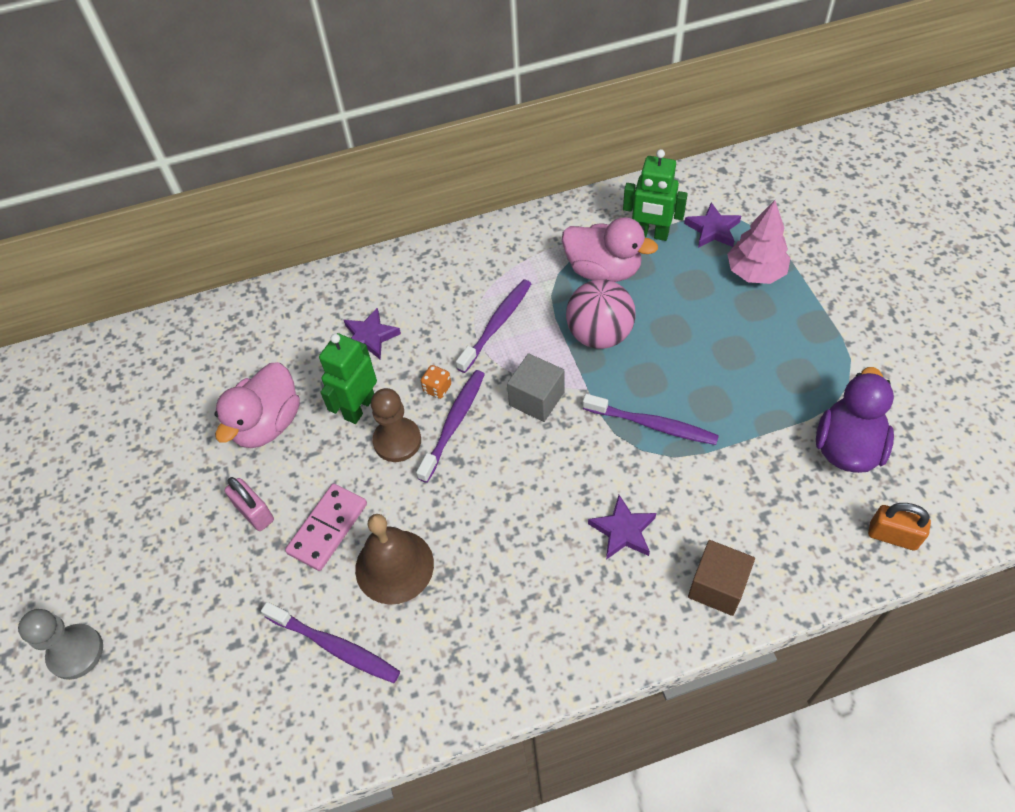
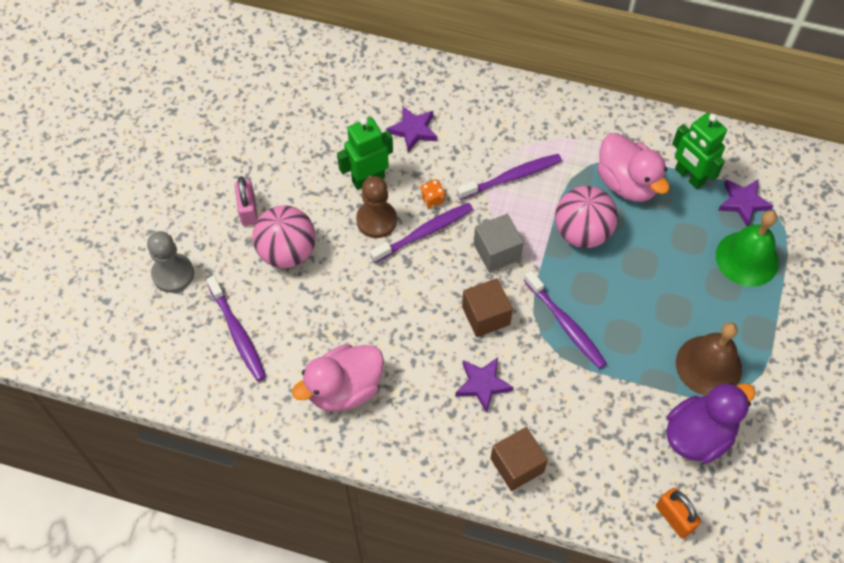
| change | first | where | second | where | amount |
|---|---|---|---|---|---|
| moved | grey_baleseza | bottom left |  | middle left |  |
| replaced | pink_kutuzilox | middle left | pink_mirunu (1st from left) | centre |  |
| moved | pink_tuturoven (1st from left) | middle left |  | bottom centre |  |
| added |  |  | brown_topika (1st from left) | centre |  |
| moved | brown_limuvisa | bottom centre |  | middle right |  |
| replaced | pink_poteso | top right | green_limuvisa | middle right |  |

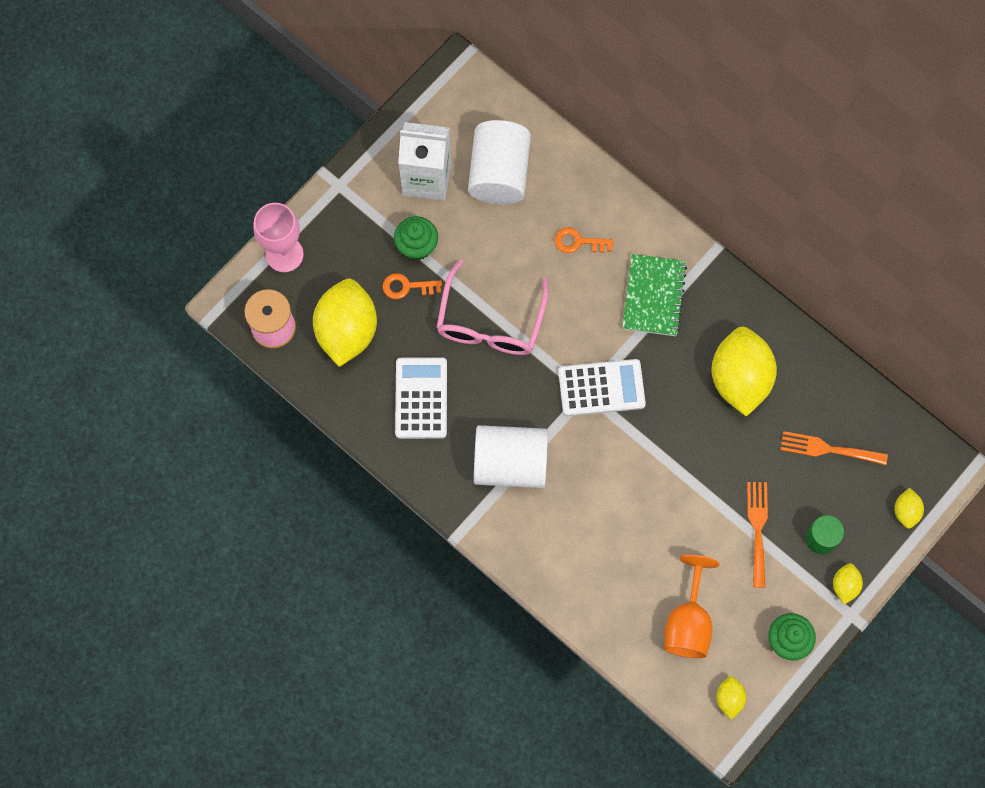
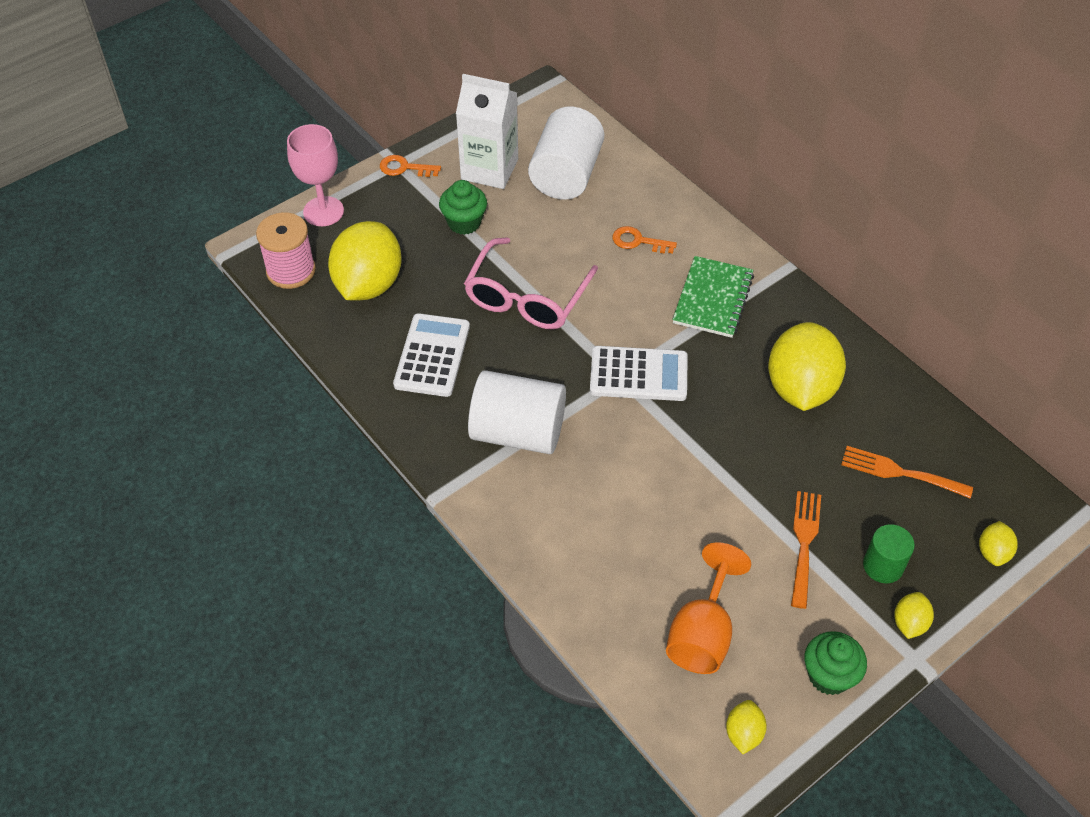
| change | first | where | second | where | amount |
|---|---|---|---|---|---|
| moved | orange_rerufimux (1st from left) | centre |  | top centre |  |

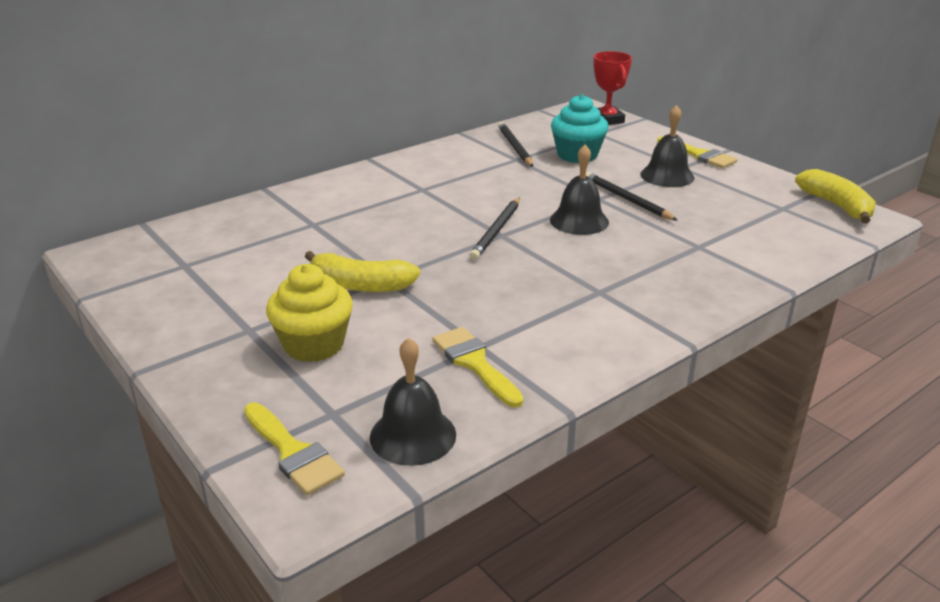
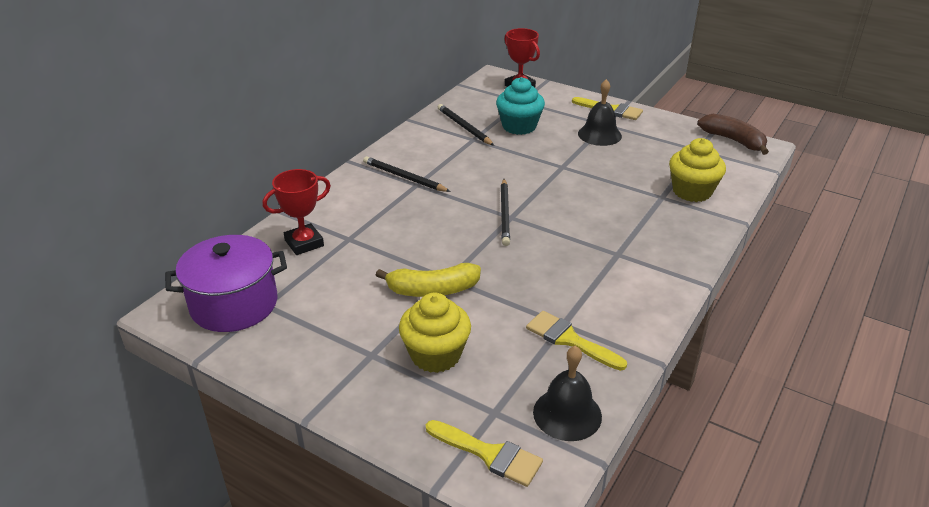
| change | first | where | second | where | amount |
|---|---|---|---|---|---|
| added |  |  | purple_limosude | middle left |  |
| added |  |  | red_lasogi (1st from left) | middle left |  |
| moved | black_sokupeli (3rd from left in the first image) | top right | black_sokupeli (1st from left) | centre |  |
| added |  |  | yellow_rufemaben (2nd from left) | middle right |  |
| recoloured | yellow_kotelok (2nd from left) | top right | brown_kotelok | top right |  |
| removed | black_limuvisa (2nd from left) | top centre |  |  |  |

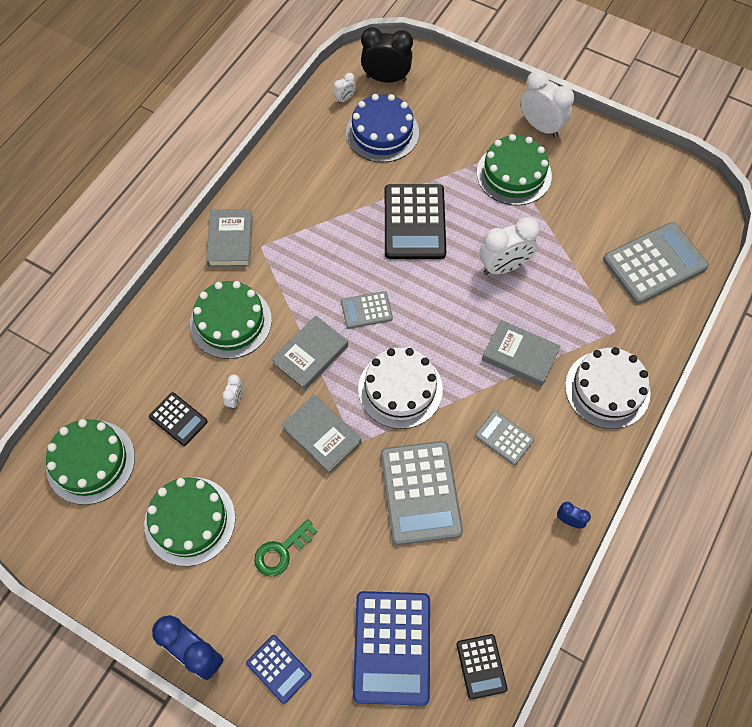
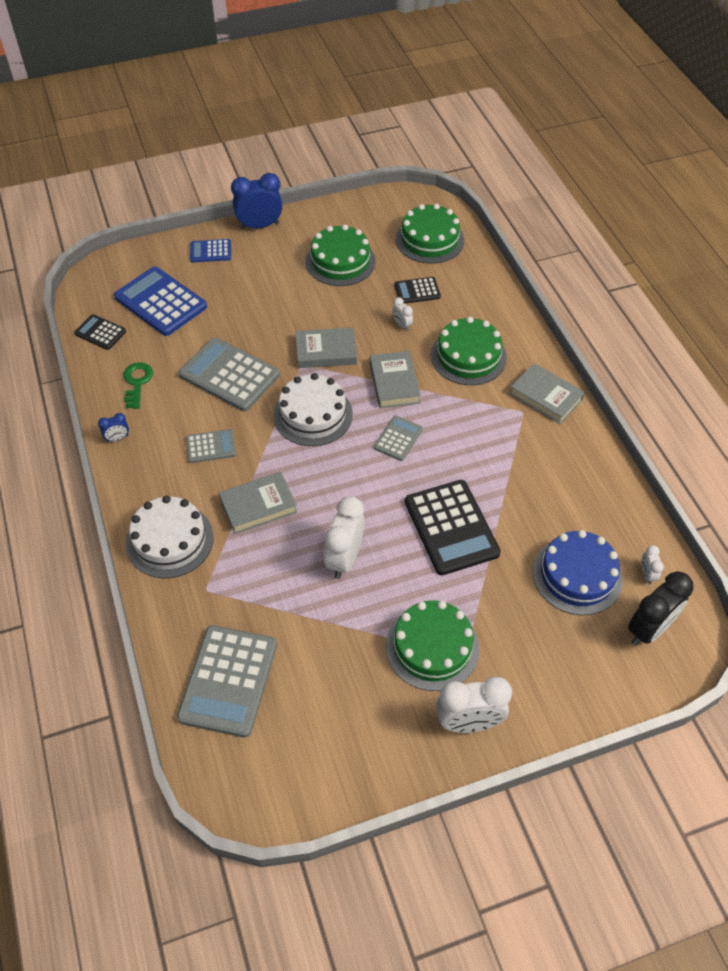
| change | first | where | second | where | amount |
|---|---|---|---|---|---|
| moved | green_rerufimux | bottom centre |  | middle left |  |
| turned | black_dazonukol (2nd from left in the first image) | top centre | black_dazonukol (3rd from left) | centre | 150 degrees counterclockwise |

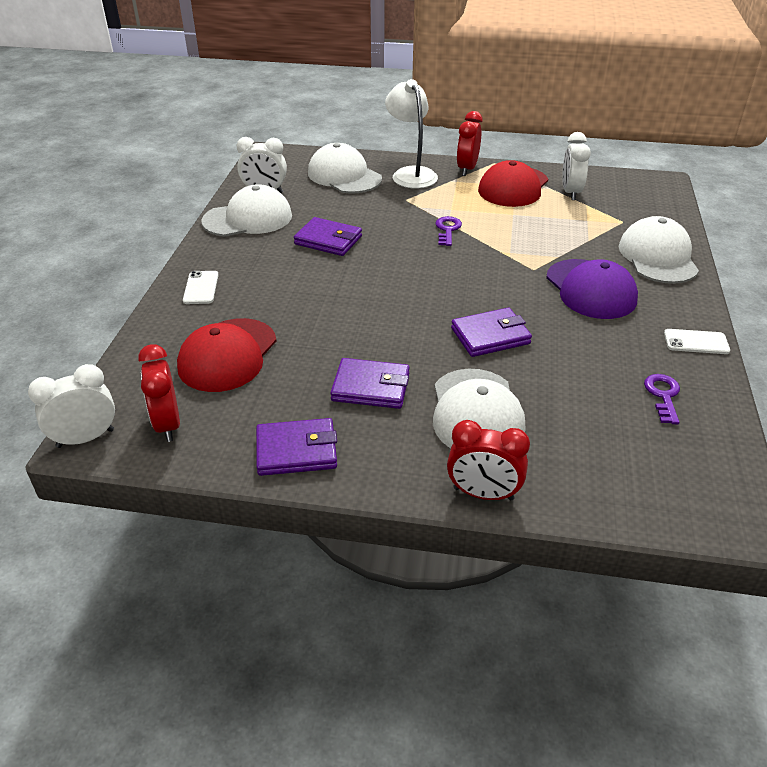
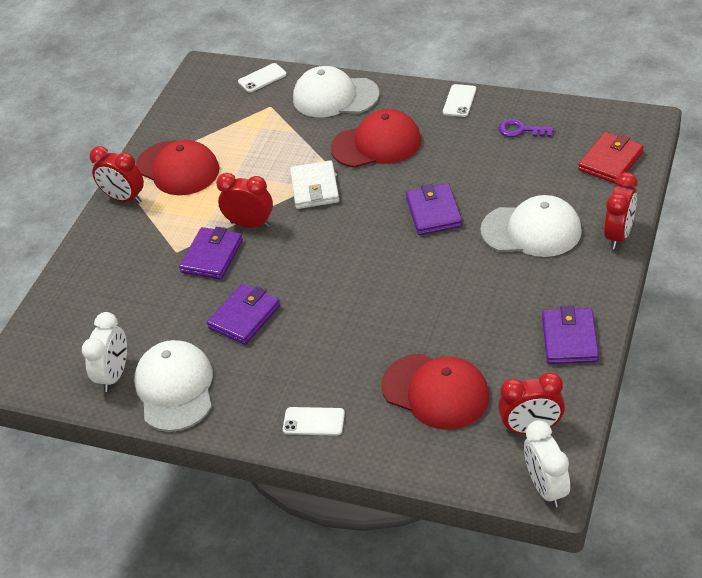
| change | first | where | second | where | amount |
|---|---|---|---|---|---|
| moved | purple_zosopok (3rd from left in the first image) | centre | purple_zosopok (1st from left) | middle left |  |
| replaced | purple_rerufimux (1st from left) | top centre | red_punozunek (2nd from left) | centre |  |
| added |  |  | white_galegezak (1st from left) | top centre |  |
| added |  |  | white_zosopok | top centre |  |
| recoloured | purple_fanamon | middle right | red_fanamon (2nd from left) | top centre |  |
| added |  |  | red_zosopok | top right |  |
| removed | white_fanamon (2nd from left) | top centre |  |  |  |
| removed | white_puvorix | top centre |  |  |  |
| removed | white_punozunek (3rd from left) | top right |  |  |  |

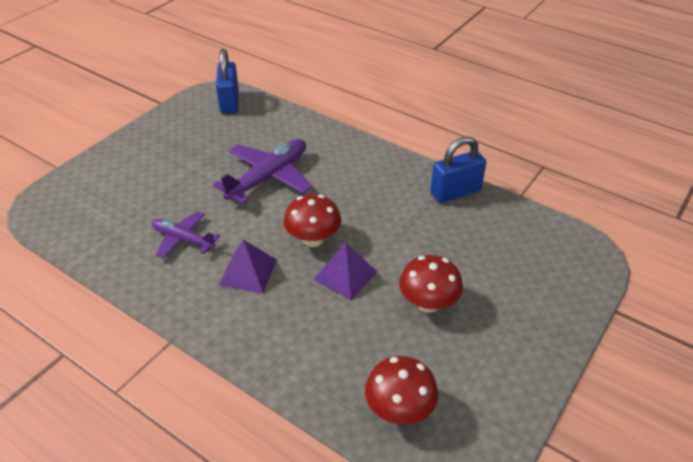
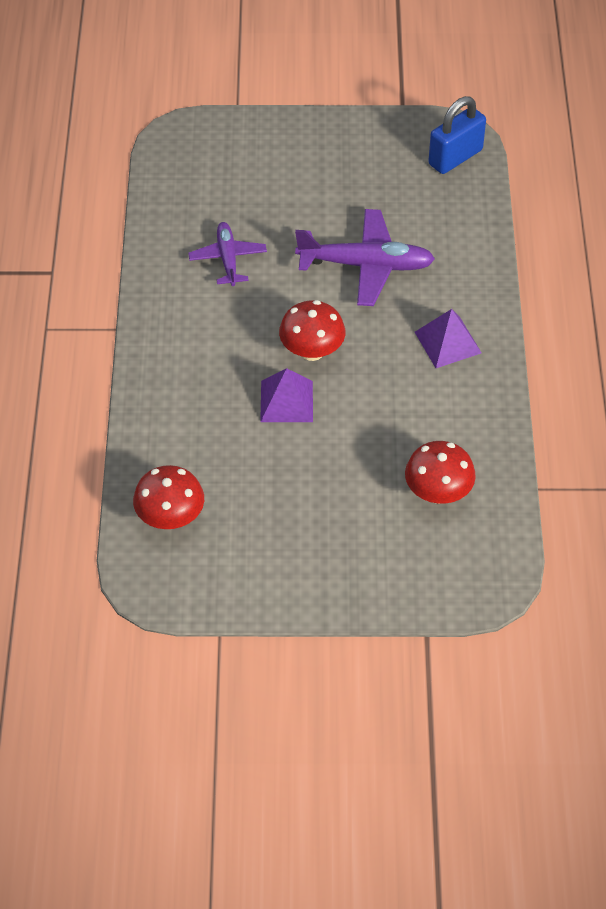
| change | first | where | second | where | amount |
|---|---|---|---|---|---|
| moved | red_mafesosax (3rd from left) | centre |  | middle right |  |
| moved | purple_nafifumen (1st from left in the first image) | centre | purple_nafifumen (2nd from left) | middle right |  |
| removed | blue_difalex (2nd from left) | centre |  |  |  |

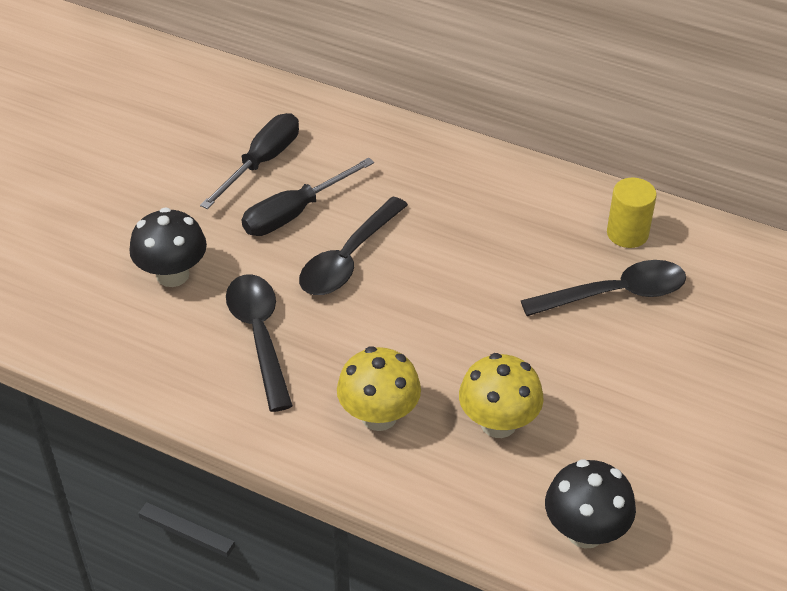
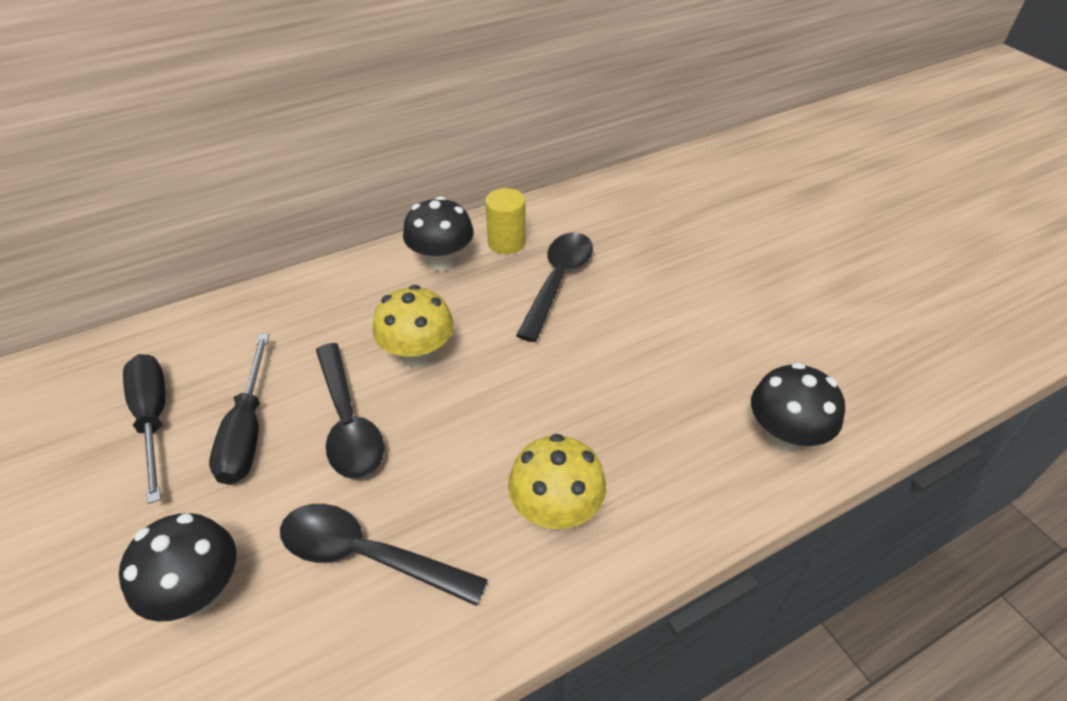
| change | first | where | second | where | amount |
|---|---|---|---|---|---|
| moved | yellow_mafesosax (2nd from left in the first image) | bottom centre | yellow_mafesosax (1st from left) | centre |  |
| added |  |  | black_mafesosax (2nd from left) | centre |  |

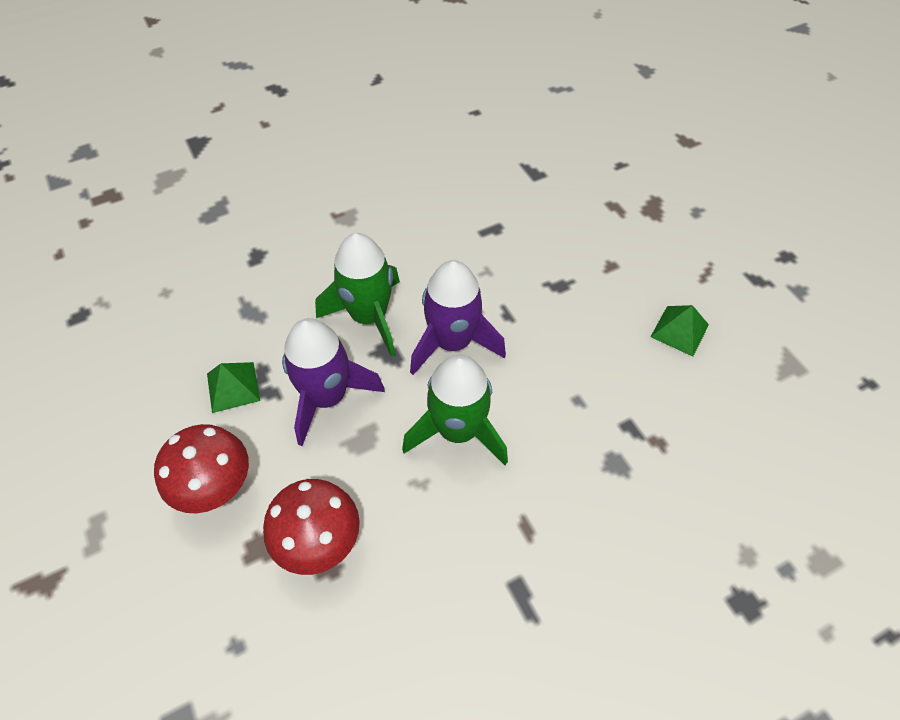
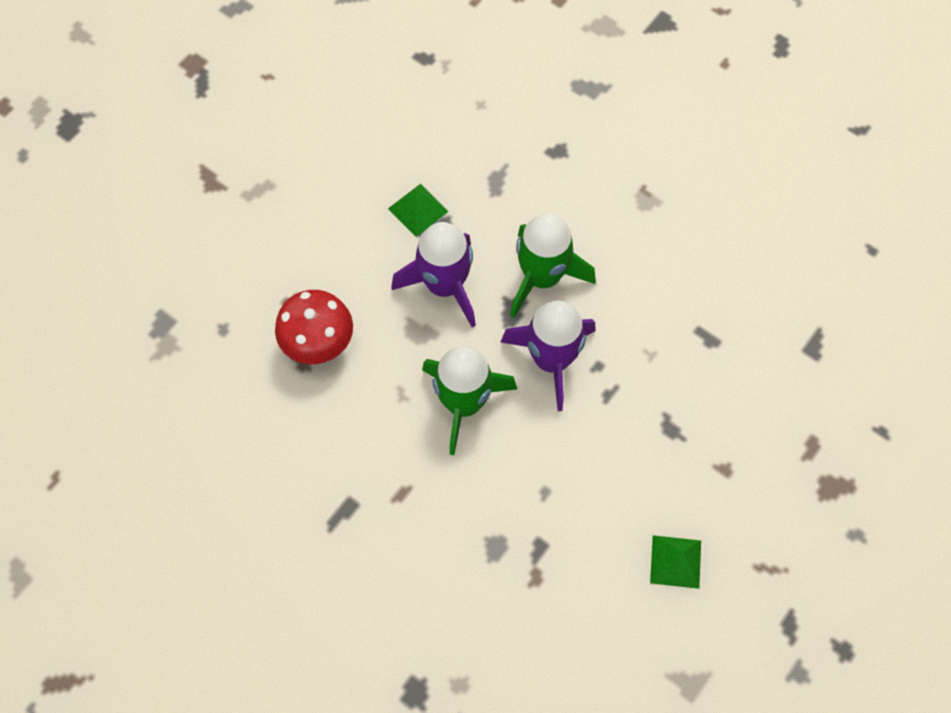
| change | first | where | second | where | amount |
|---|---|---|---|---|---|
| removed | red_mafesosax (1st from left) | middle left |  |  |  |

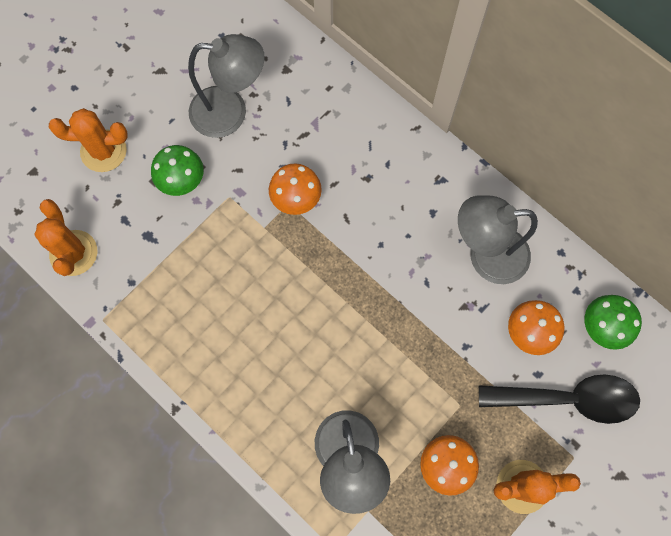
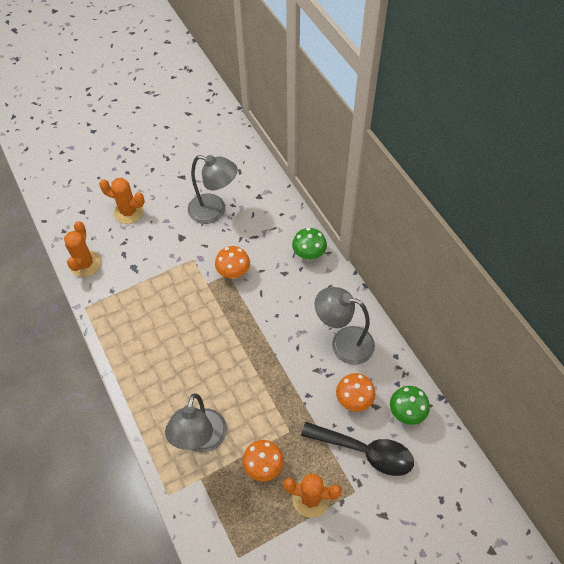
| change | first | where | second | where | amount |
|---|---|---|---|---|---|
| moved | green_mafesosax (1st from left) | top left |  | centre |  |

